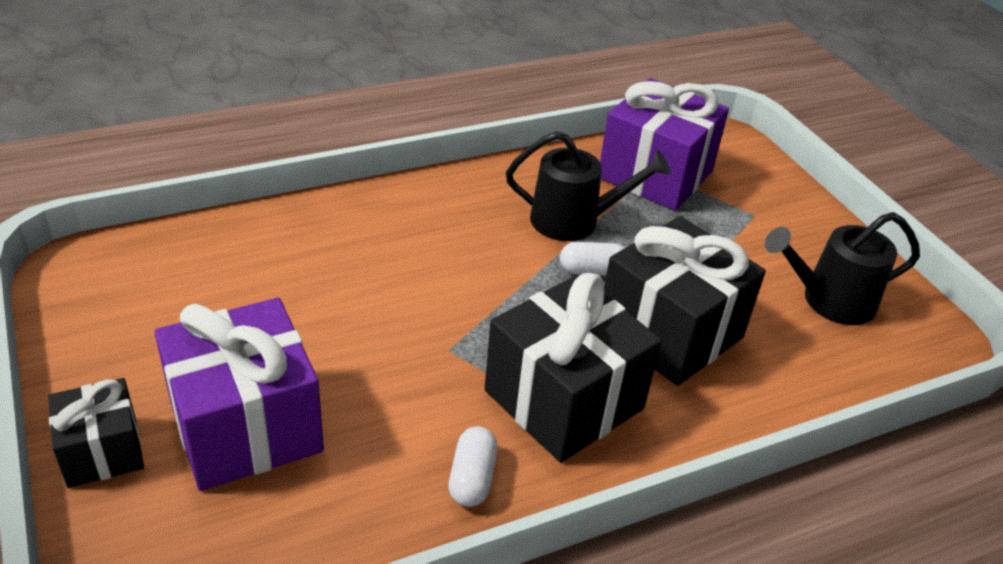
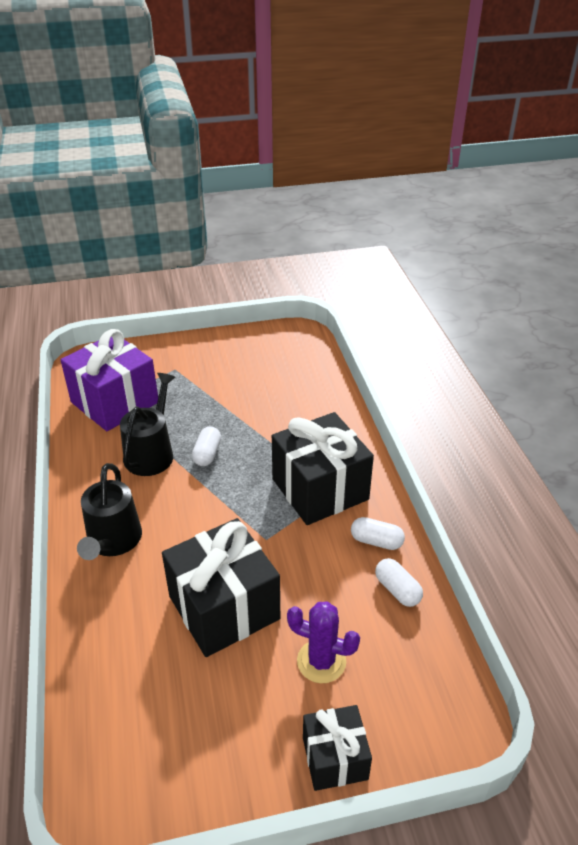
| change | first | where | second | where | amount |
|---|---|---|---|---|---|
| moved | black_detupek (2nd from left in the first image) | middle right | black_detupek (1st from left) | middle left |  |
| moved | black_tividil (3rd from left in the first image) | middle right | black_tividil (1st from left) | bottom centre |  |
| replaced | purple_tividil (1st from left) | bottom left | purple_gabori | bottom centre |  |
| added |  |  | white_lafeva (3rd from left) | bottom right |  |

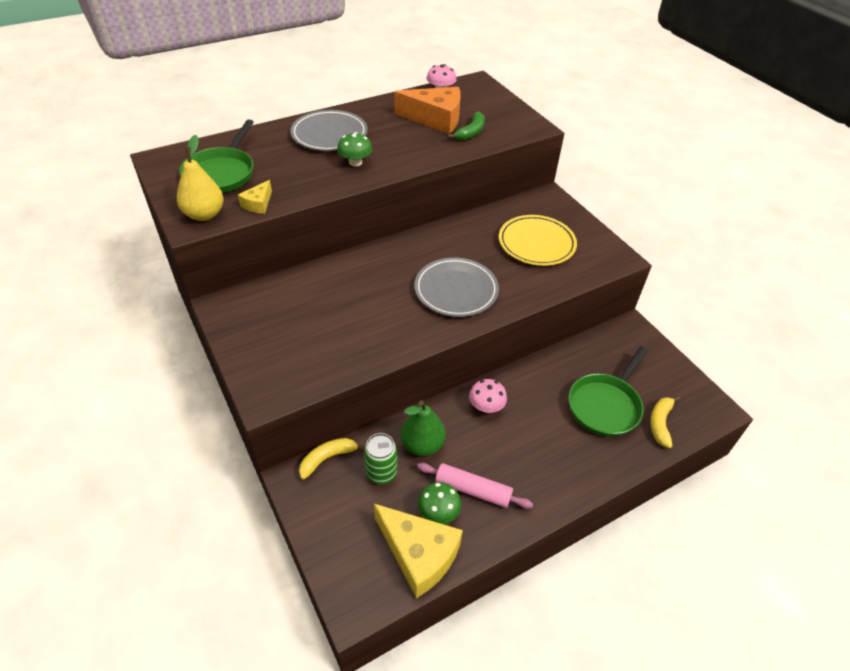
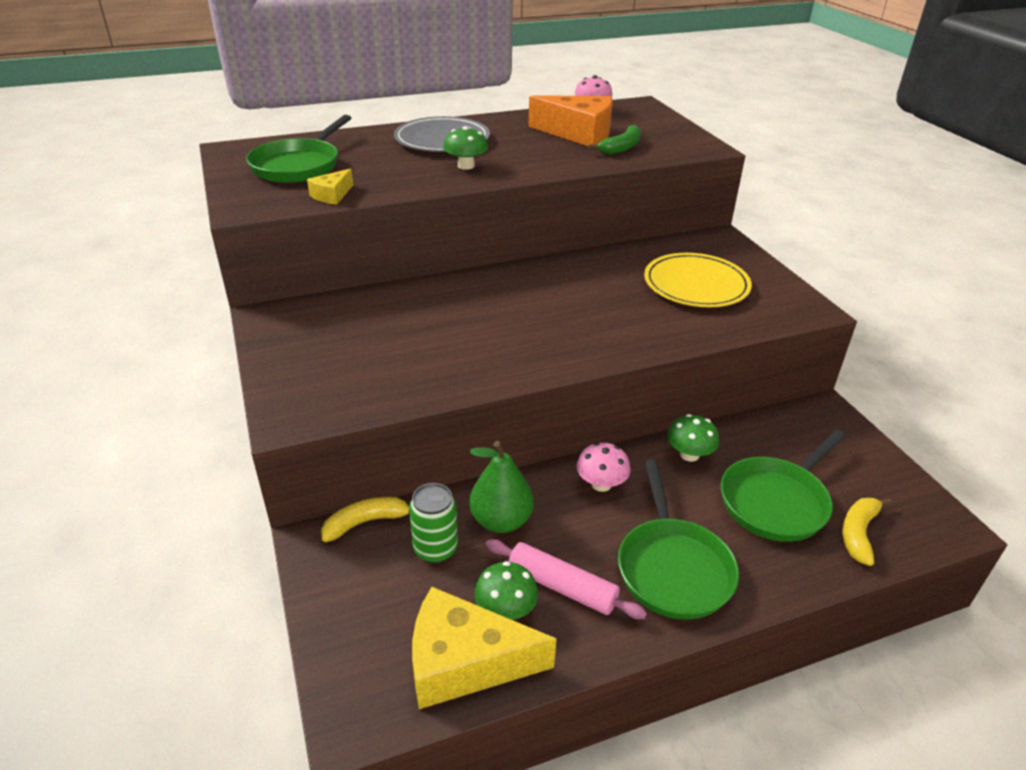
| change | first | where | second | where | amount |
|---|---|---|---|---|---|
| turned | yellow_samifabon (2nd from left) | bottom centre |  | bottom centre | 135 degrees clockwise |
| added |  |  | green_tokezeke (2nd from left) | bottom centre |  |
| added |  |  | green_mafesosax (3rd from left) | middle right |  |
| removed | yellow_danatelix | top left |  |  |  |
| removed | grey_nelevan (2nd from left) | centre |  |  |  |

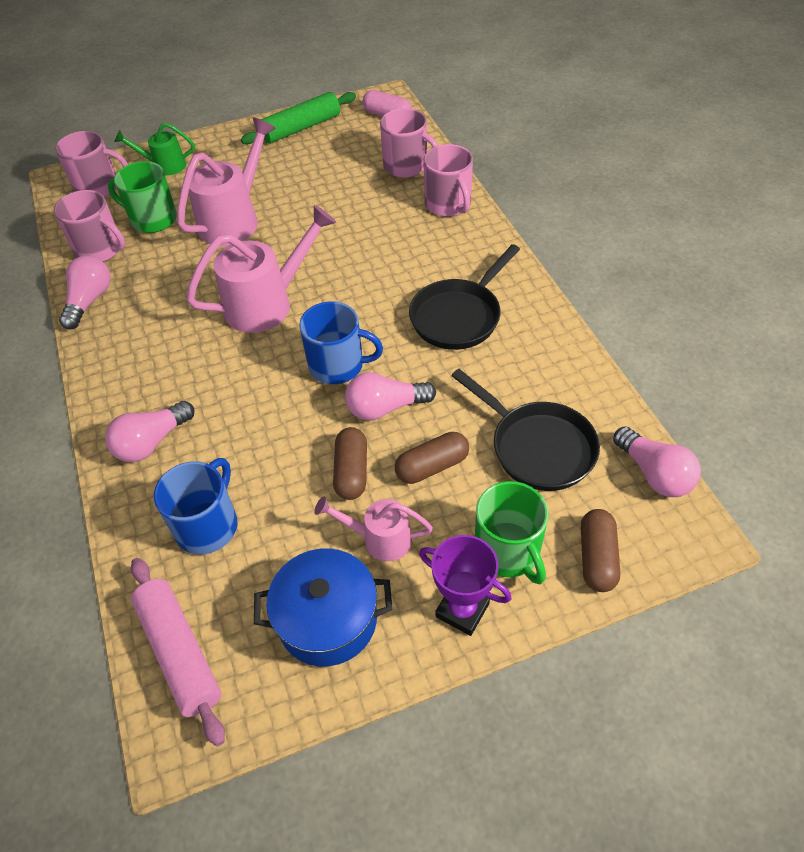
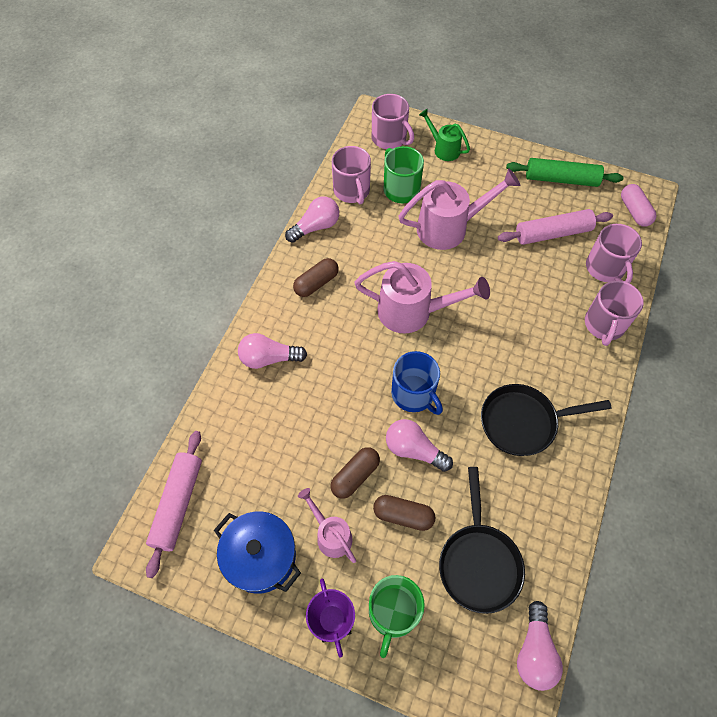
| change | first | where | second | where | amount |
|---|---|---|---|---|---|
| moved | brown_lafeva (3rd from left in the first image) | middle right | brown_lafeva (1st from left) | centre |  |
| added |  |  | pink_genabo (2nd from left) | top right |  |
| removed | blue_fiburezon (1st from left) | middle left |  |  |  |

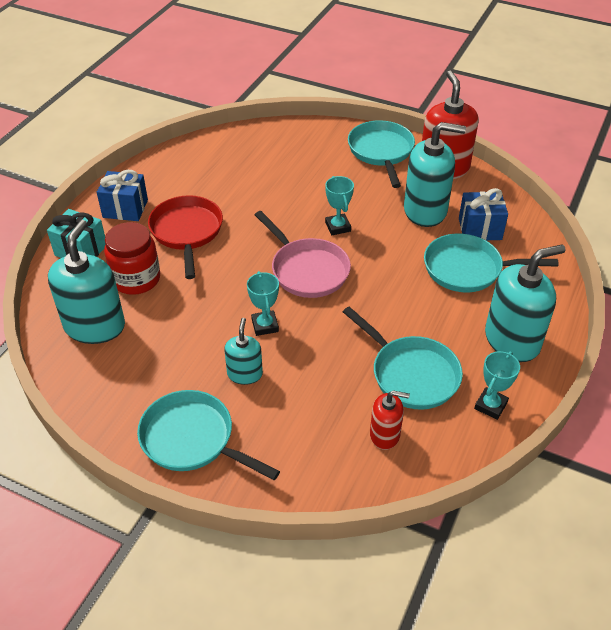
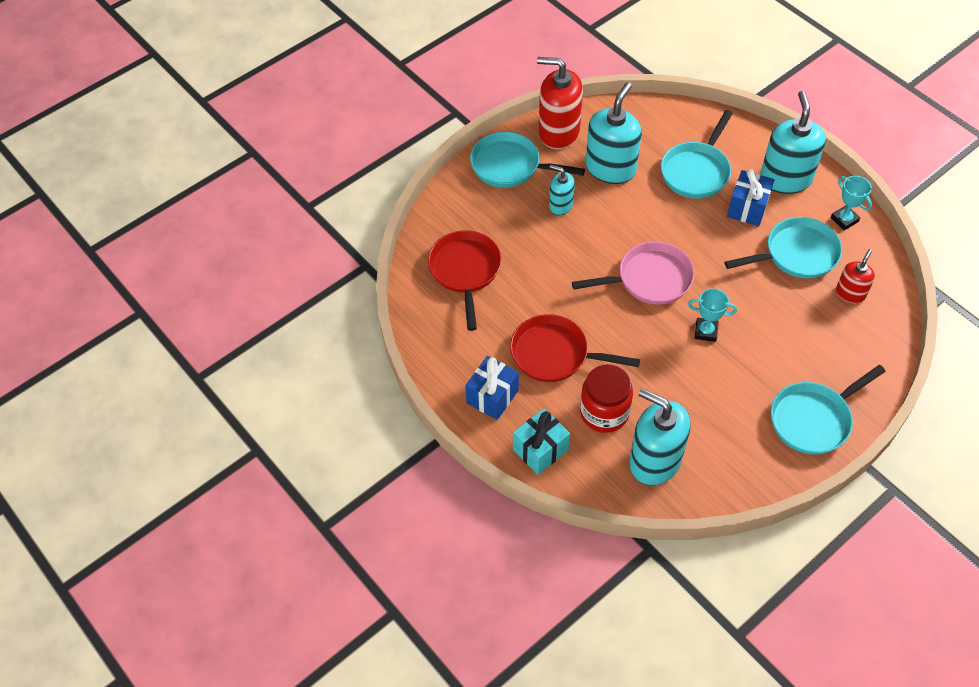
| change | first | where | second | where | amount |
|---|---|---|---|---|---|
| added |  |  | red_tokezeke (1st from left) | centre |  |
| moved | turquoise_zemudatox (2nd from left in the first image) | centre | turquoise_zemudatox (1st from left) | top centre |  |
| moved | blue_tividil (2nd from left) | middle right |  | top right |  |
| removed | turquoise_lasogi (2nd from left) | top centre |  |  |  |

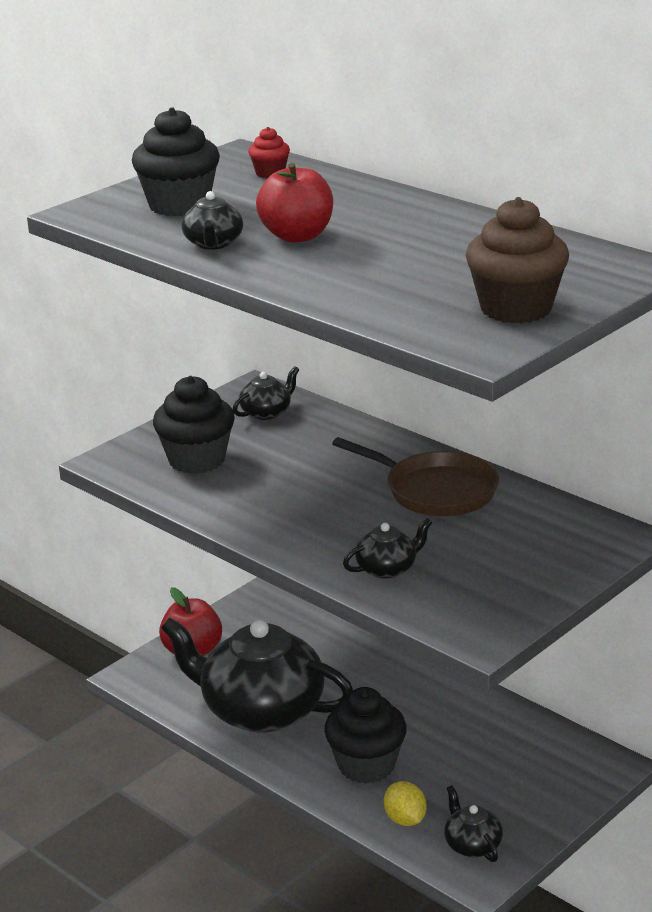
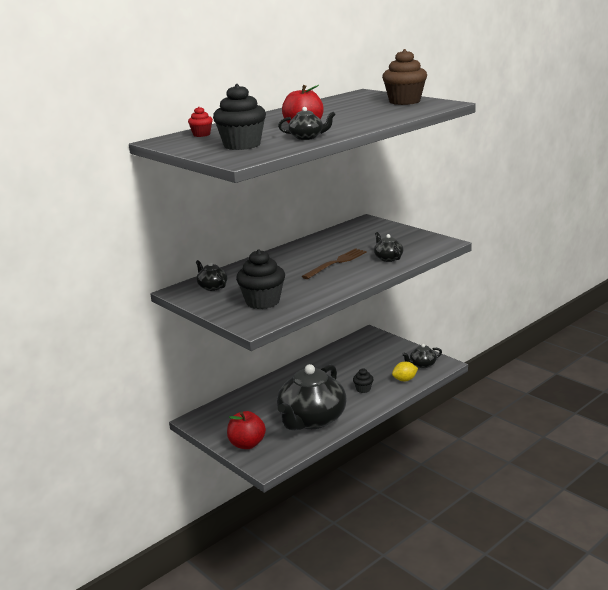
| change | first | where | second | where | amount |
|---|---|---|---|---|---|
| added |  |  | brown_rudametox | centre |  |
| resized | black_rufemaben (3rd from left) | bottom centre |  | centre | x0.50 |
| removed | brown_tokezeke | centre |  |  |  |

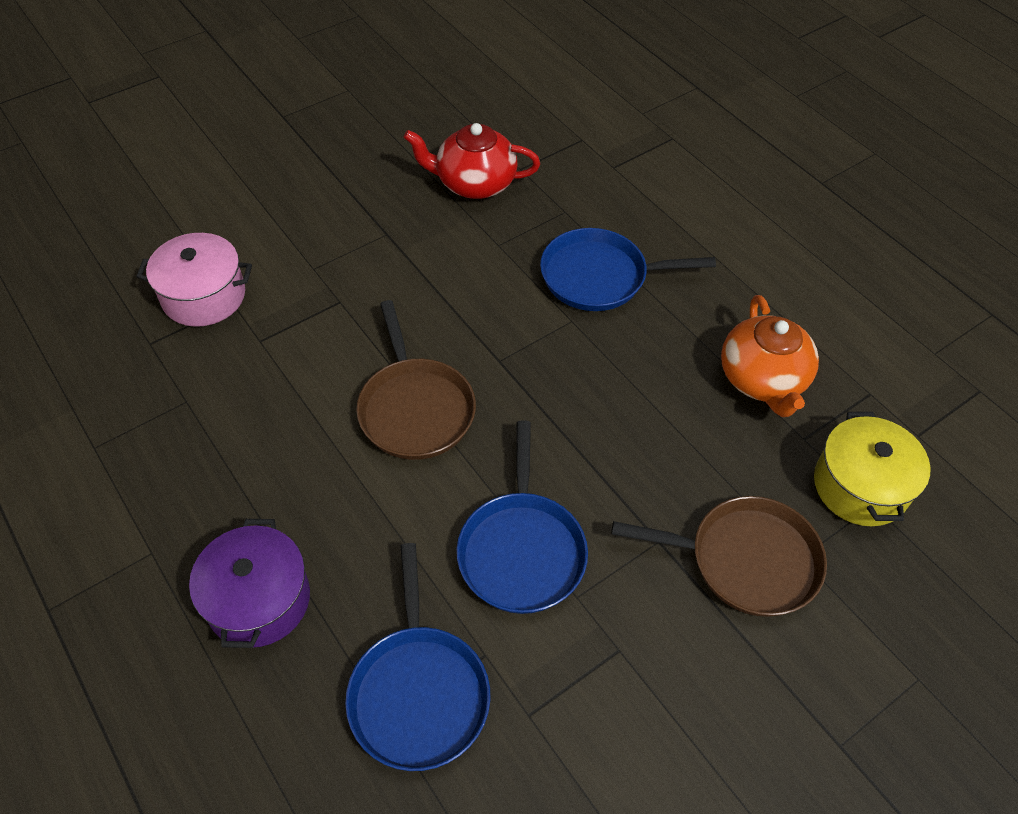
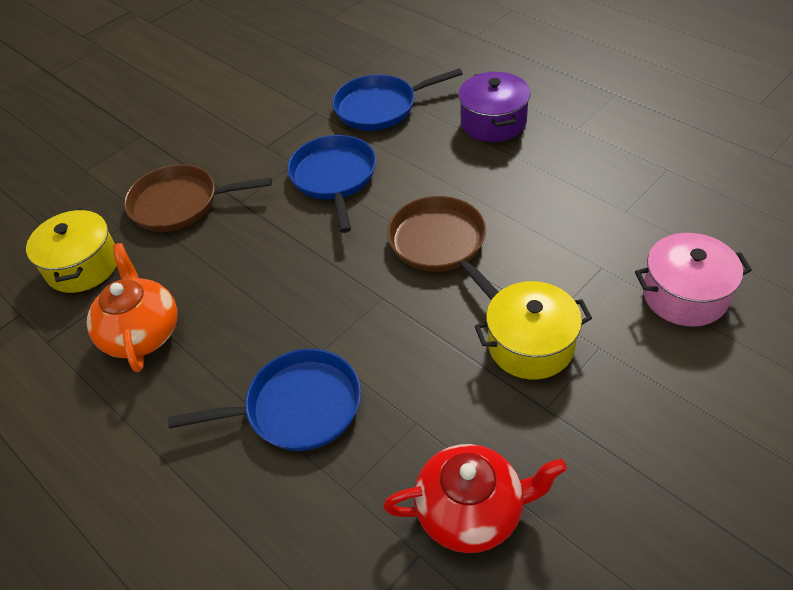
| change | first | where | second | where | amount |
|---|---|---|---|---|---|
| turned | blue_tokezeke (1st from left in the first image) | bottom centre | blue_tokezeke (3rd from left) | top centre | 90 degrees counterclockwise |
| added |  |  | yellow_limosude (2nd from left) | middle right |  |

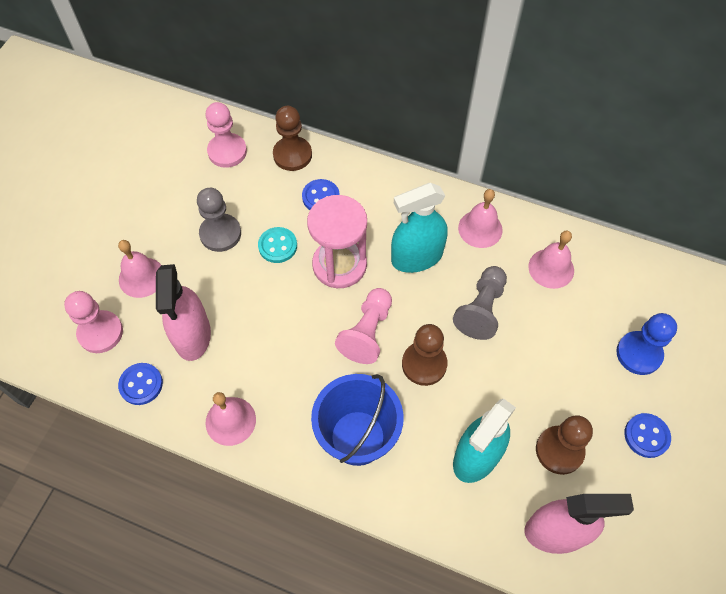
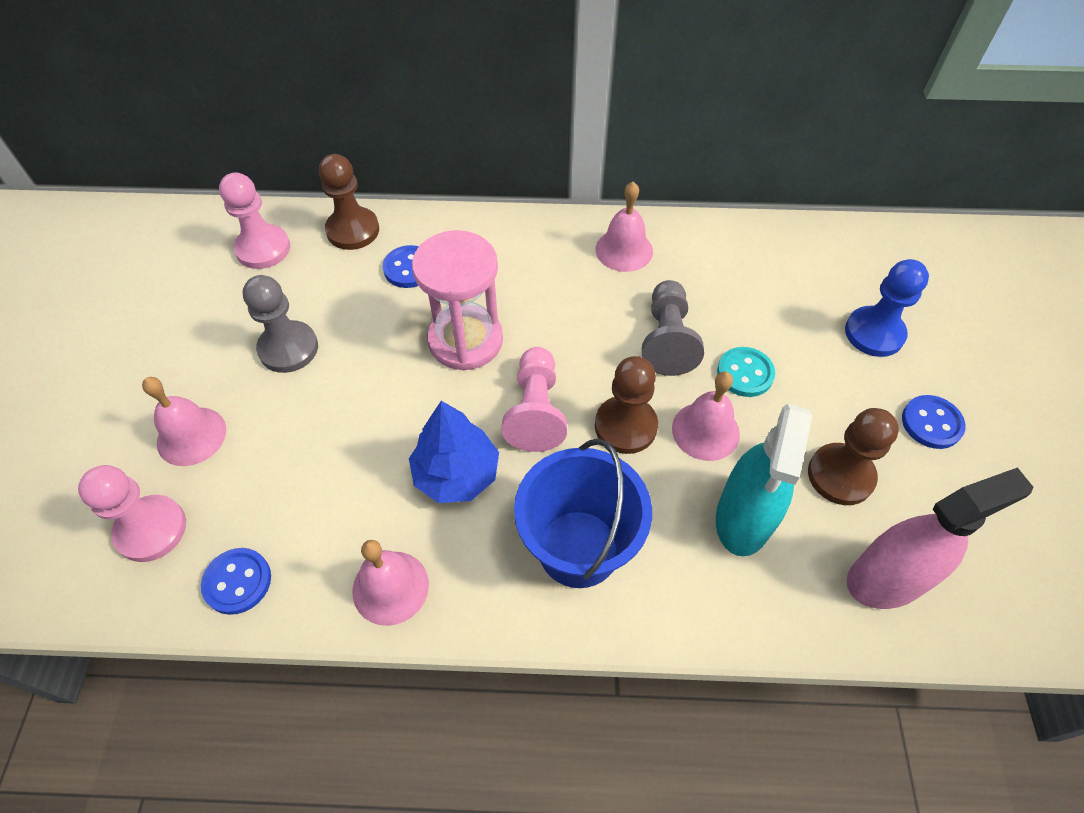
| change | first | where | second | where | amount |
|---|---|---|---|---|---|
| added |  |  | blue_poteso | centre |  |
| moved | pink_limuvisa (4th from left) | middle right |  | centre |  |
| moved | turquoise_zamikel | centre |  | middle right |  |
| removed | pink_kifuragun (1st from left) | middle left |  |  |  |
| removed | turquoise_kifuragun (1st from left) | centre |  |  |  |

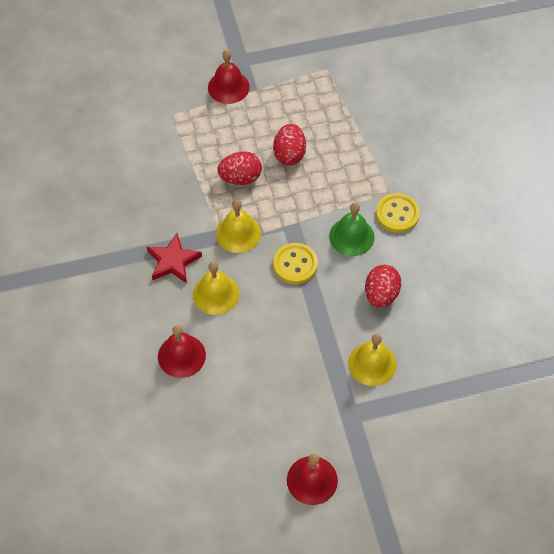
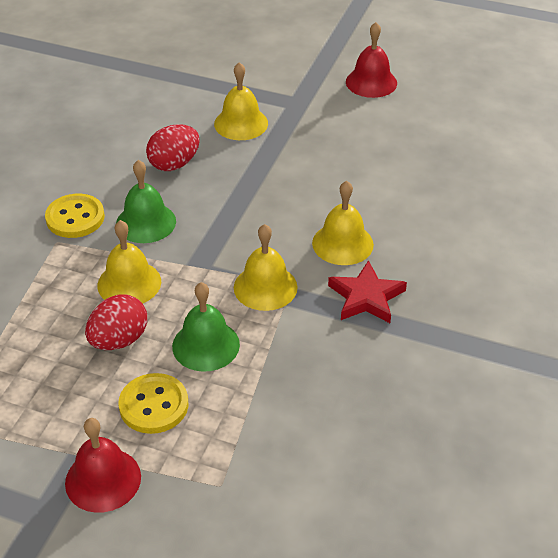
| change | first | where | second | where | amount |
|---|---|---|---|---|---|
| added |  |  | yellow_limuvisa (1st from left) | middle left |  |
| moved | yellow_zamikel (1st from left in the first image) | centre | yellow_zamikel (2nd from left) | bottom left |  |
| replaced | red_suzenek (1st from left) | top centre | green_limuvisa (2nd from left) | centre |  |
| removed | red_limuvisa (1st from left) | middle left |  |  |  |

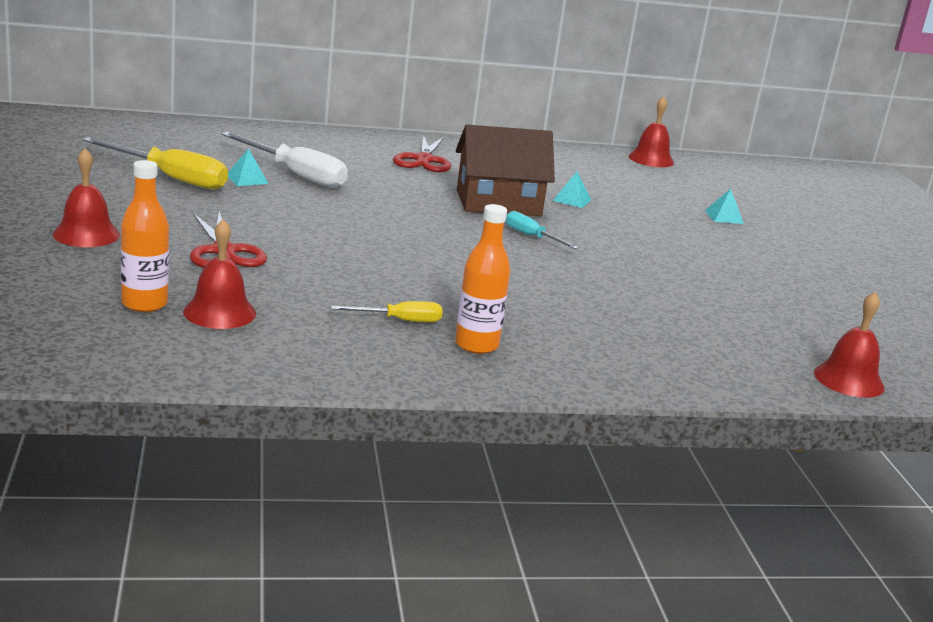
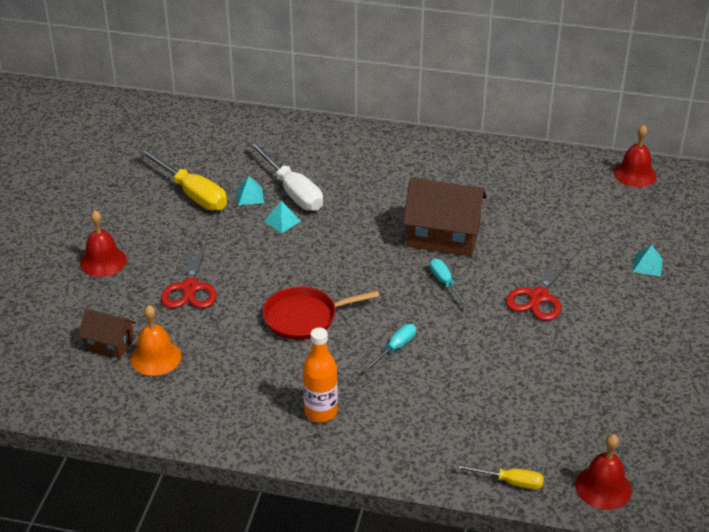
| change | first | where | second | where | amount |
|---|---|---|---|---|---|
| replaced | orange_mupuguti (1st from left) | middle left | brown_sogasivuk (1st from left) | middle left |  |
| recoloured | red_limuvisa (2nd from left) | middle left | orange_limuvisa | middle left |  |
| added |  |  | red_tokezeke | centre |  |
| moved | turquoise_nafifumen (2nd from left) | top centre |  | centre |  |
| added |  |  | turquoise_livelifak (1st from left) | centre |  |
| moved | yellow_livelifak (2nd from left) | centre |  | bottom right |  |
| moved | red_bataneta (2nd from left) | top centre |  | middle right |  |

